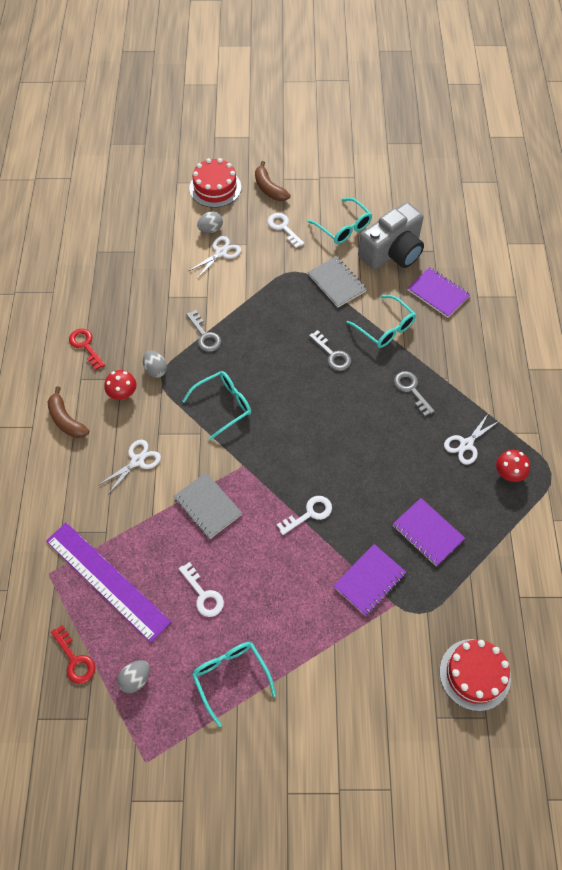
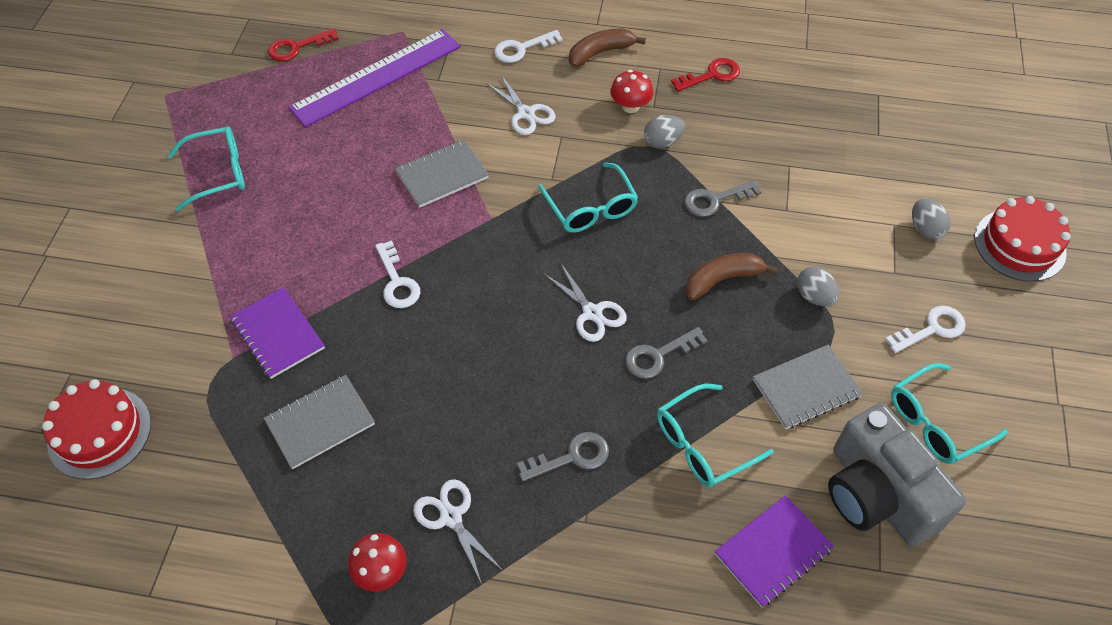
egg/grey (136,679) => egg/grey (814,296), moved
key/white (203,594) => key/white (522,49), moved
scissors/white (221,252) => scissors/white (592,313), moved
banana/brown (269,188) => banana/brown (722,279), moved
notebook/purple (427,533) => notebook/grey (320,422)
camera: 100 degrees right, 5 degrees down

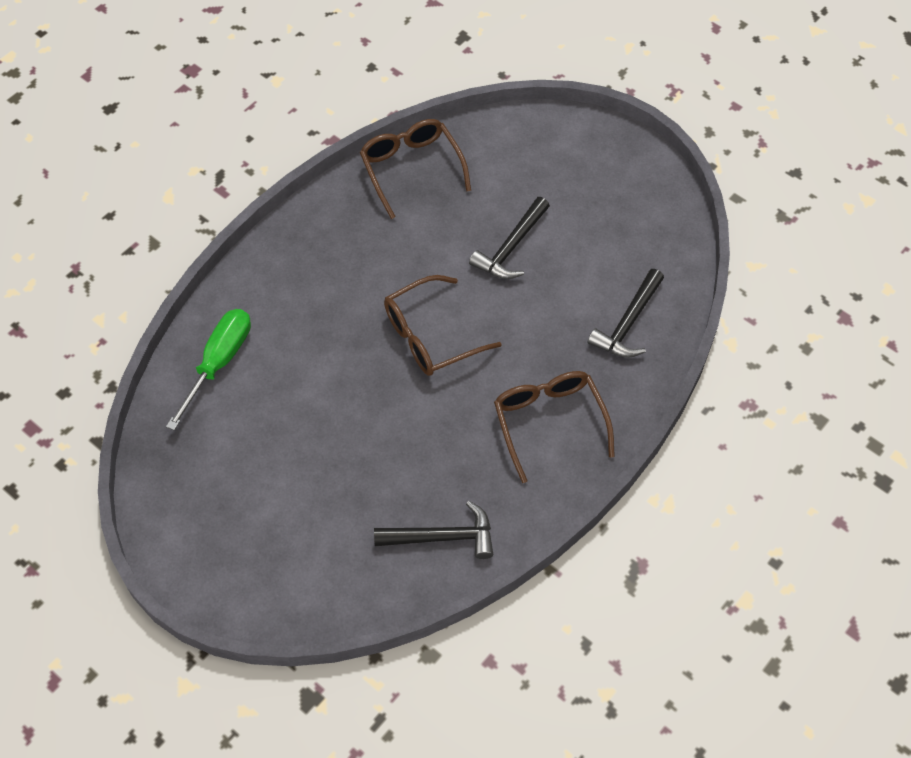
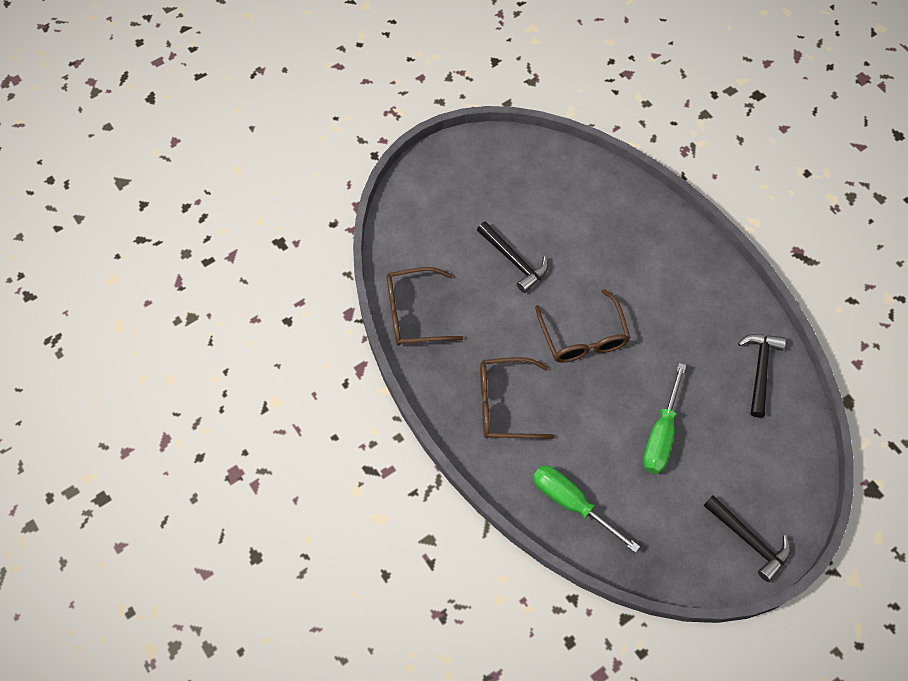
glasses/brown (549,422) => glasses/brown (505,404), moved
hammer/black (628,323) => hammer/black (749,540), moved
nothing => screwdriver/green (661,434)
camera: 75 degrees left, 5 degrees up

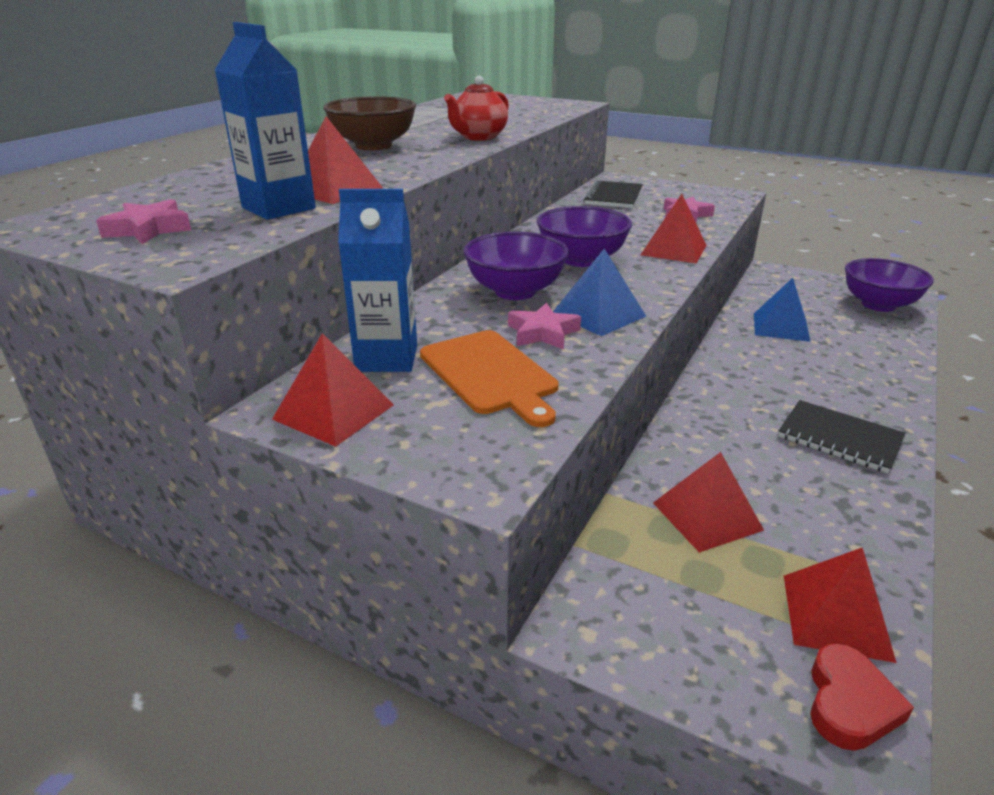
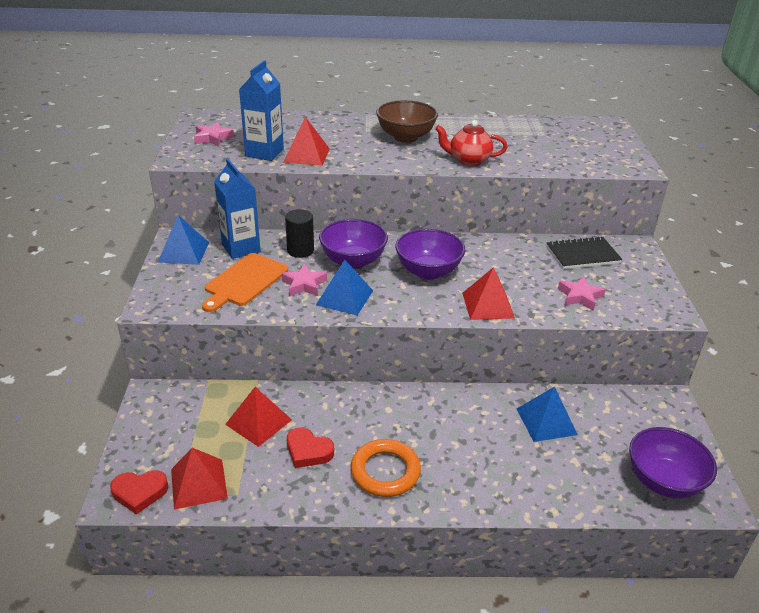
pyramid/red (333,411) => pyramid/blue (184,252)
notebook/black (839,438) => ring/orange (385,471)
nothing => cylinder/black (300,250)
nothing => heart/red (308,451)
camera: 60 degrees right, 5 degrees up

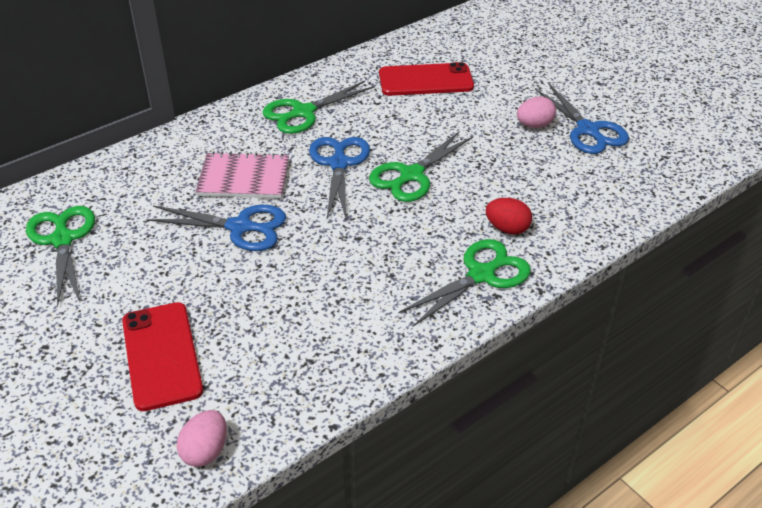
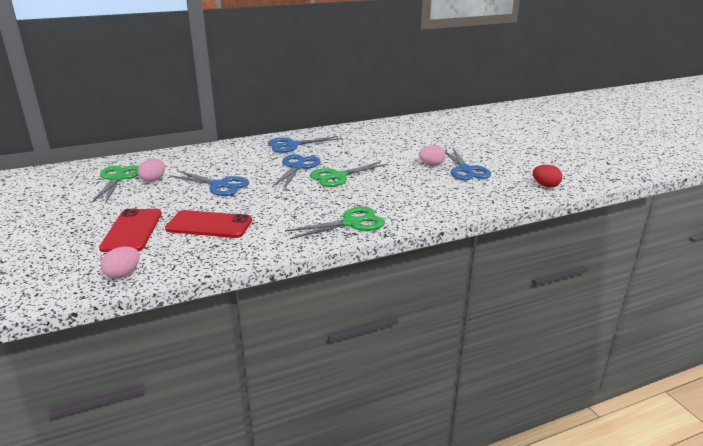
notebook/pink (244,178) => nothing
scissors/green (303,112) => scissors/blue (292,145)
phone/red (425,80) => phone/red (209,225), moved
egg/red (507,228) => egg/red (545,185), moved
nothing => egg/pink (153,180)
camera: 15 degrees right, 15 degrees down

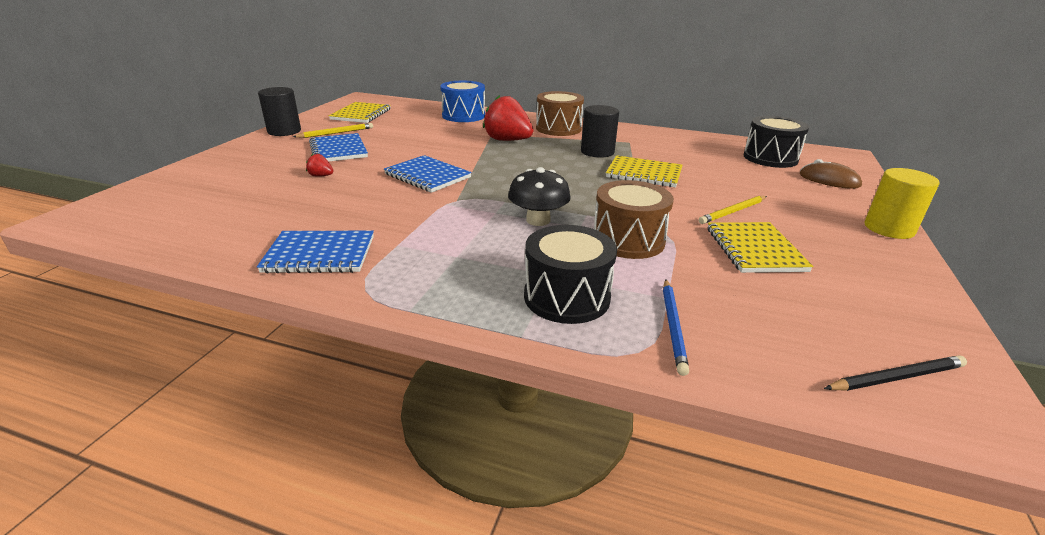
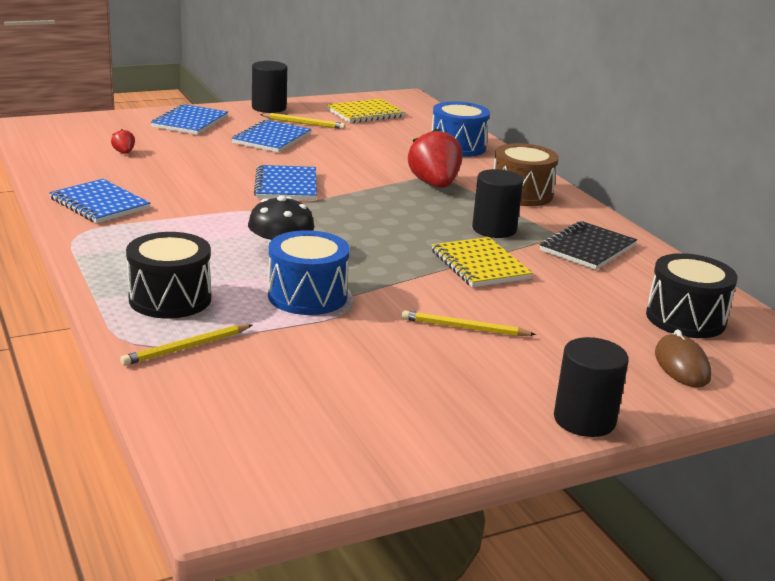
strawberry/red (321,176) => strawberry/red (124,153), moved
drum/brown (628,240) => drum/blue (307,296)
pencil/blue (673,326) => pencil/yellow (186,348)
notebook/yellow (755,249) => nothing
pencil/black (896,377) => nothing
cylinder/yellow (889,229) => cylinder/black (584,420)
nothing => notebook/blue (190,122)
nothing => notebook/black (587,248)
camera: 45 degrees right, 5 degrees down

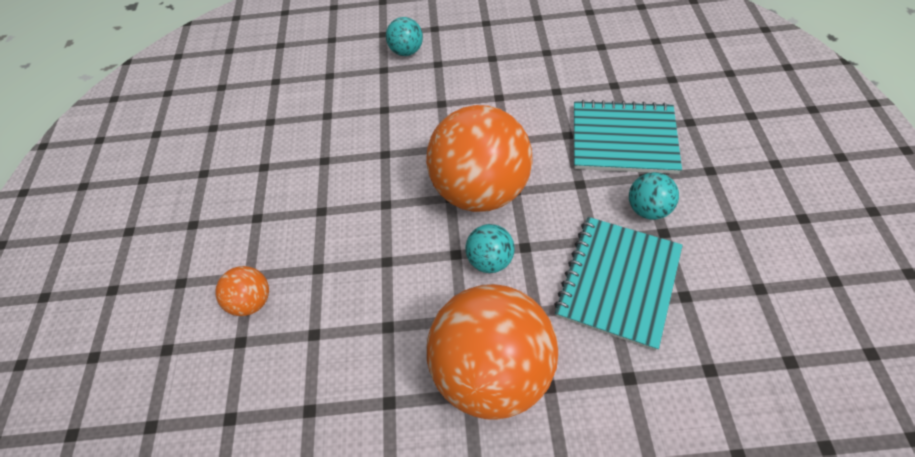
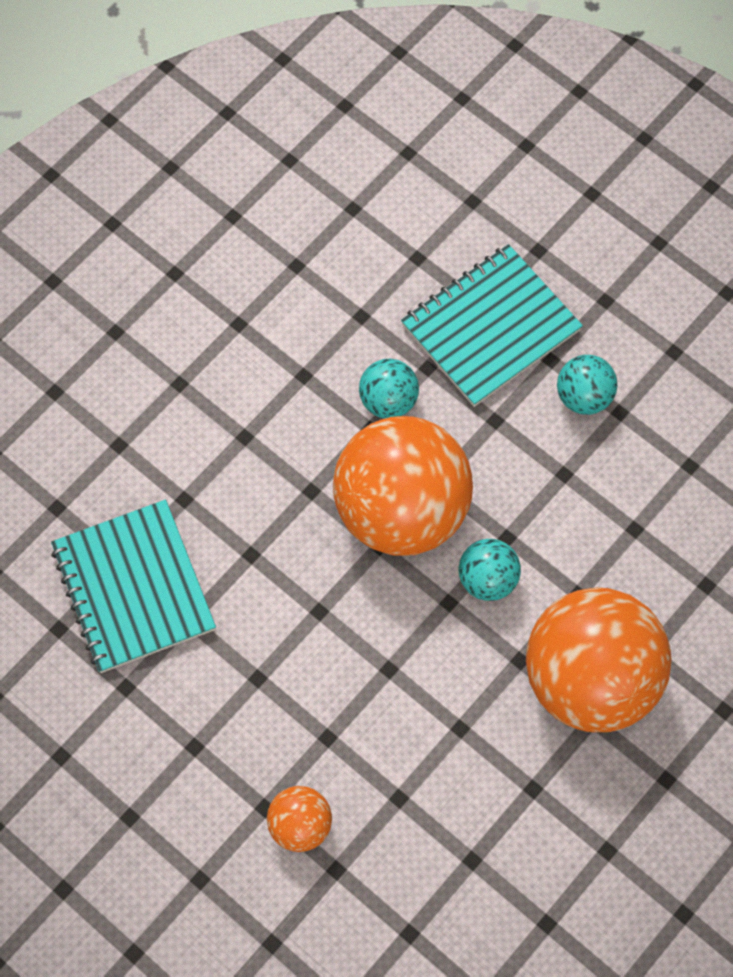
ball/turquoise (407,51) => ball/turquoise (388,401), moved
notebook/turquoise (617,282) => notebook/turquoise (133,588), moved
camera: 50 degrees left, 10 degrees up

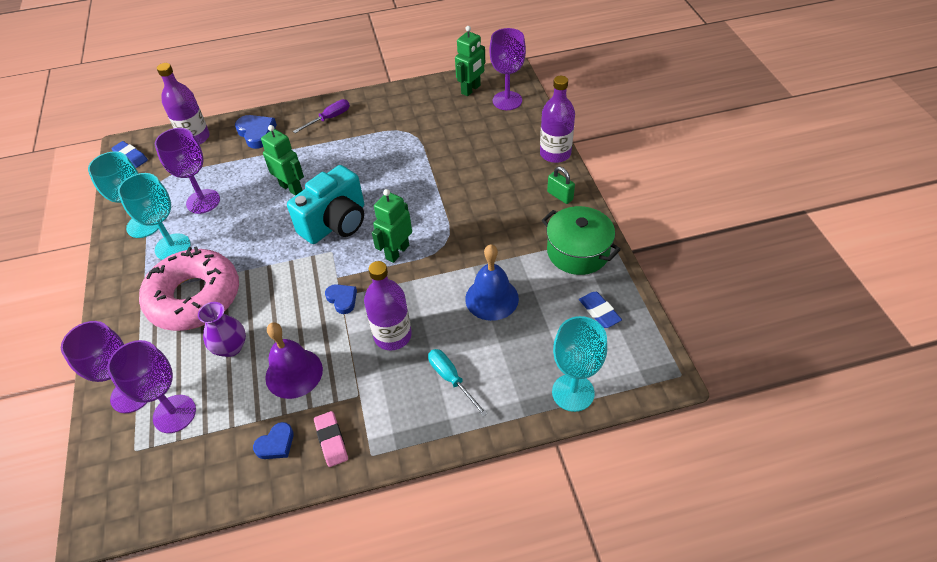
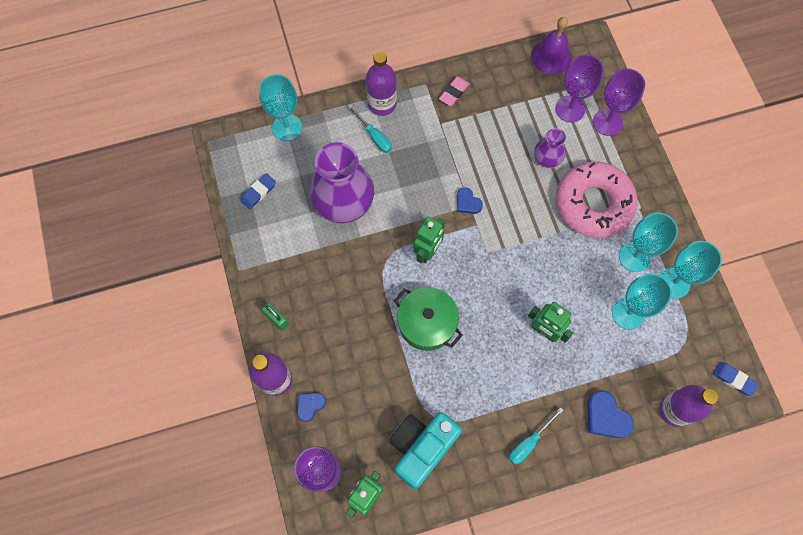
goblet/purple (203,201) => goblet/turquoise (628,313)
heart/blue (276,444) => heart/blue (310,405), moved
bell/purple (294,373) => bell/purple (551,56), moved
camera/turquoise (336,223) => camera/turquoise (421,448), moved
screwdriver/purple (329,118) => screwdriver/turquoise (529,442)
eraser/pink (331,440) => eraser/pink (454,93), 60 degrees clockwise
bottle/purple (392,335) => bottle/purple (382,104), moved
bell/blue (491,298) => vase/purple (344,204)
pot/green (578,252) => pot/green (427,323), moved
eraser/blue (599,312) => eraser/blue (258,192), 75 degrees clockwise
camera: 175 degrees right, 20 degrees up

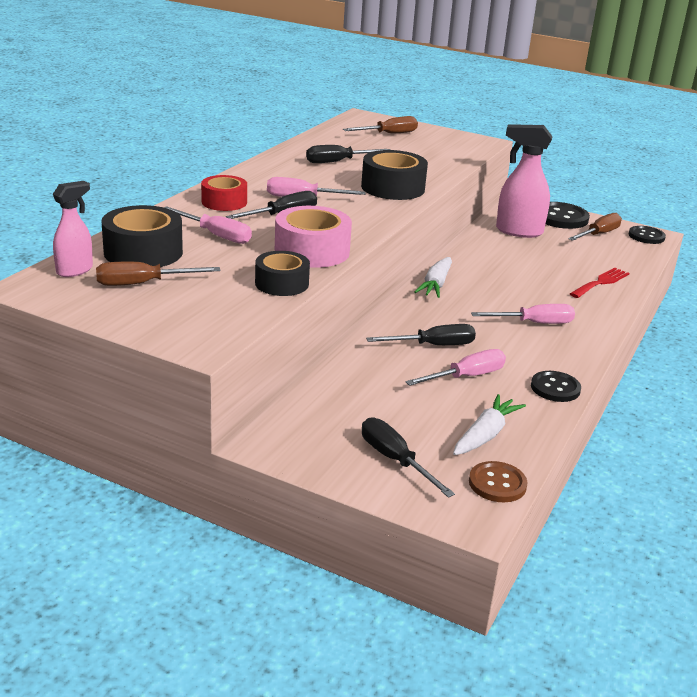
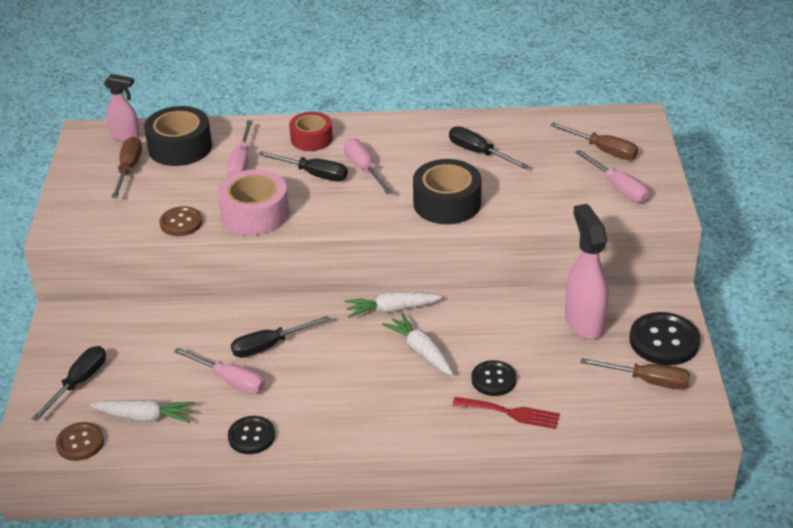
screwdriver/brown (143,284) => screwdriver/brown (128,169), 45 degrees clockwise
tape/black (282,283) => button/brown (181,223)
screwdriver/black (433,345) => screwdriver/black (269,346), 105 degrees clockwise
screwdriver/pink (534,323) => screwdriver/pink (618,188), moved
button/black (646,236) => button/black (493,379), moved
nothing => carrot/white (421,351)
camera: 65 degrees right, 10 degrees up

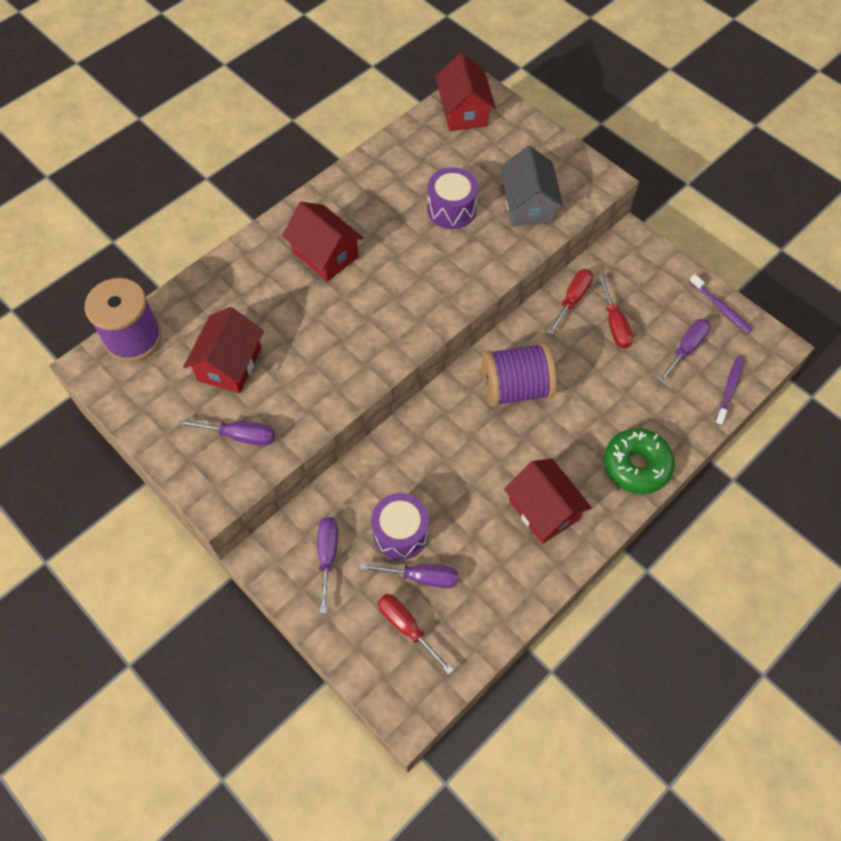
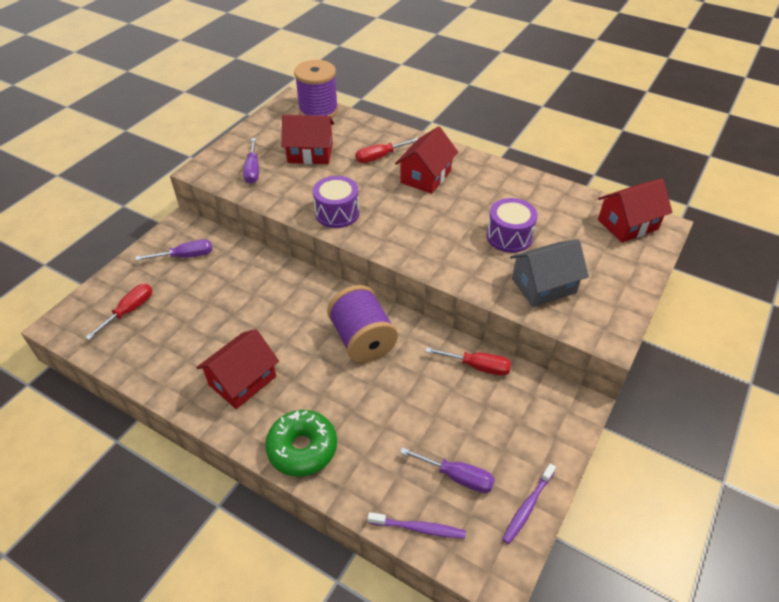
screwdriver/purple (421,577) => nothing
drum/purple (400,533) => drum/purple (337,213), moved
screwdriver/red (614,324) => screwdriver/red (380,157), moved
camera: 75 degrees right, 15 degrees down

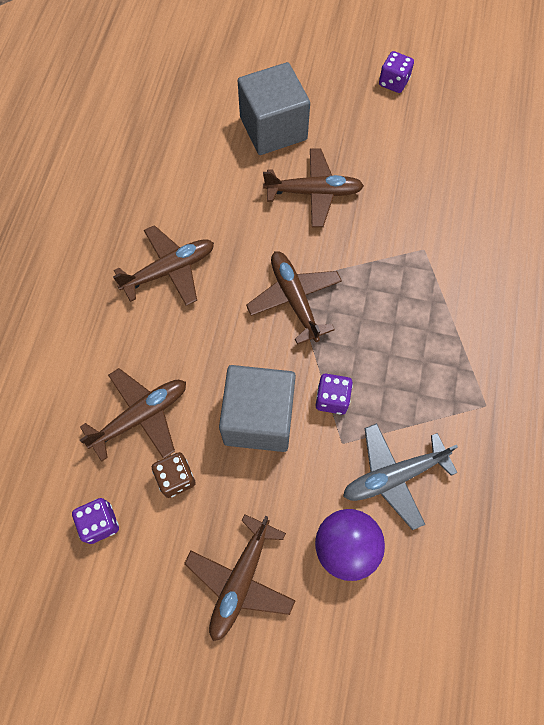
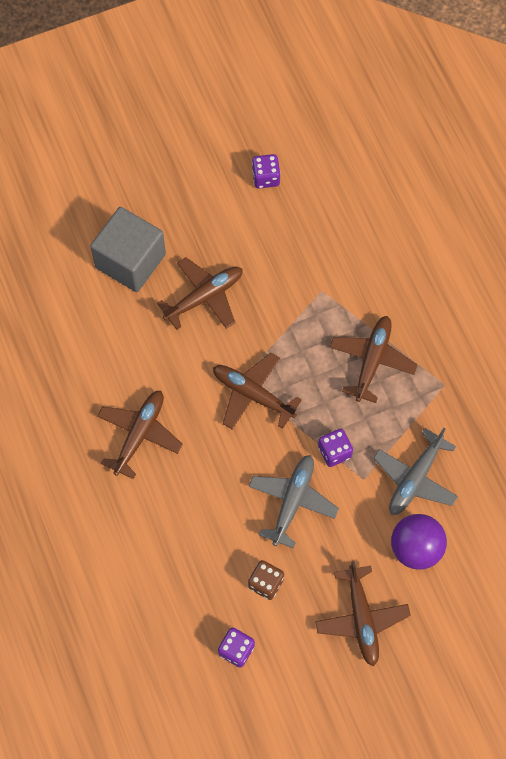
plane/brown (141,416) => plane/brown (372,360), moved
cube/grey (259,418) => plane/grey (292,501)
dice/purple (393,82) => dice/purple (266,177), moved
camera: 35 degrees left, 0 degrees up

